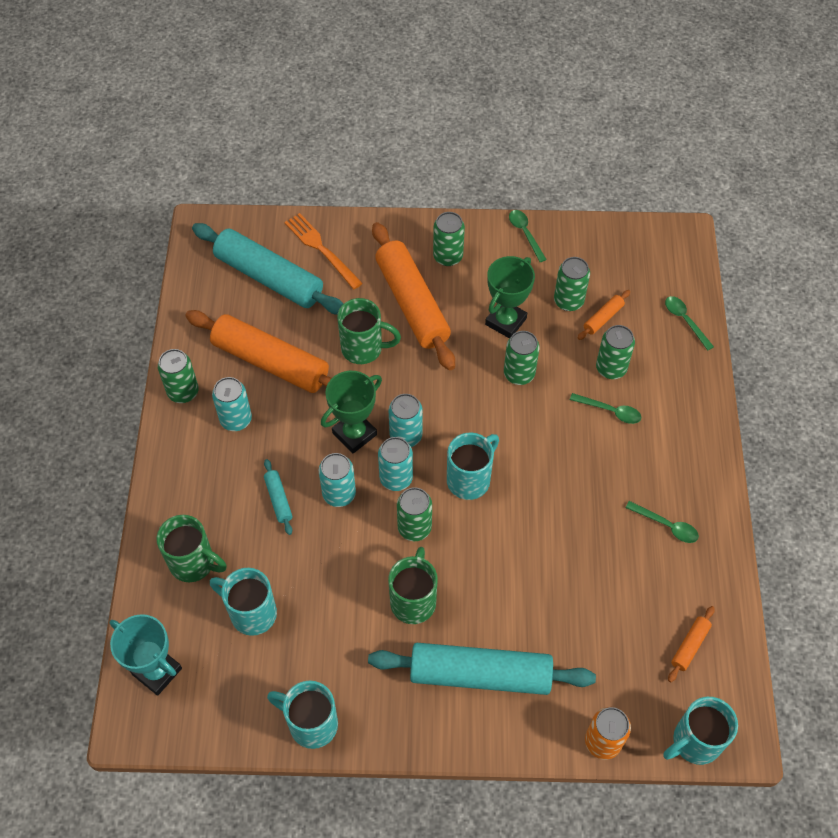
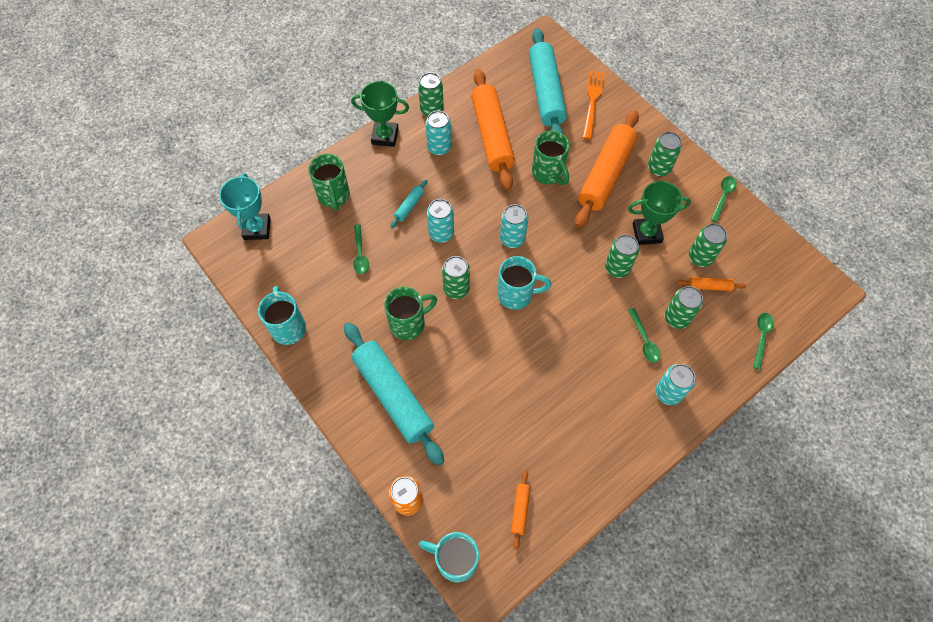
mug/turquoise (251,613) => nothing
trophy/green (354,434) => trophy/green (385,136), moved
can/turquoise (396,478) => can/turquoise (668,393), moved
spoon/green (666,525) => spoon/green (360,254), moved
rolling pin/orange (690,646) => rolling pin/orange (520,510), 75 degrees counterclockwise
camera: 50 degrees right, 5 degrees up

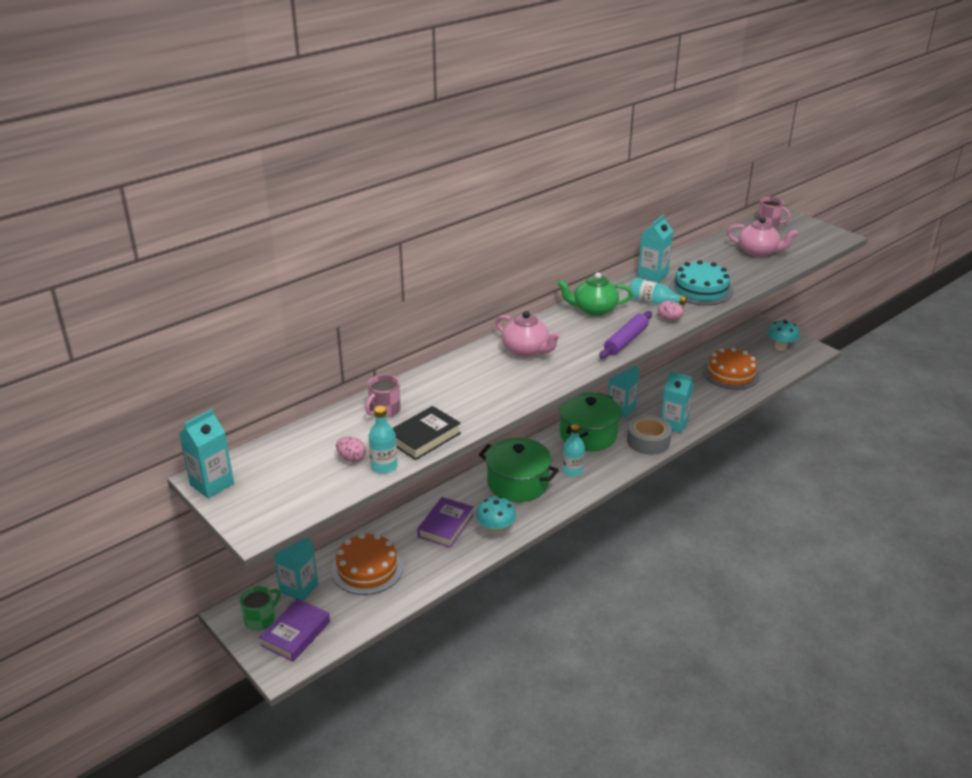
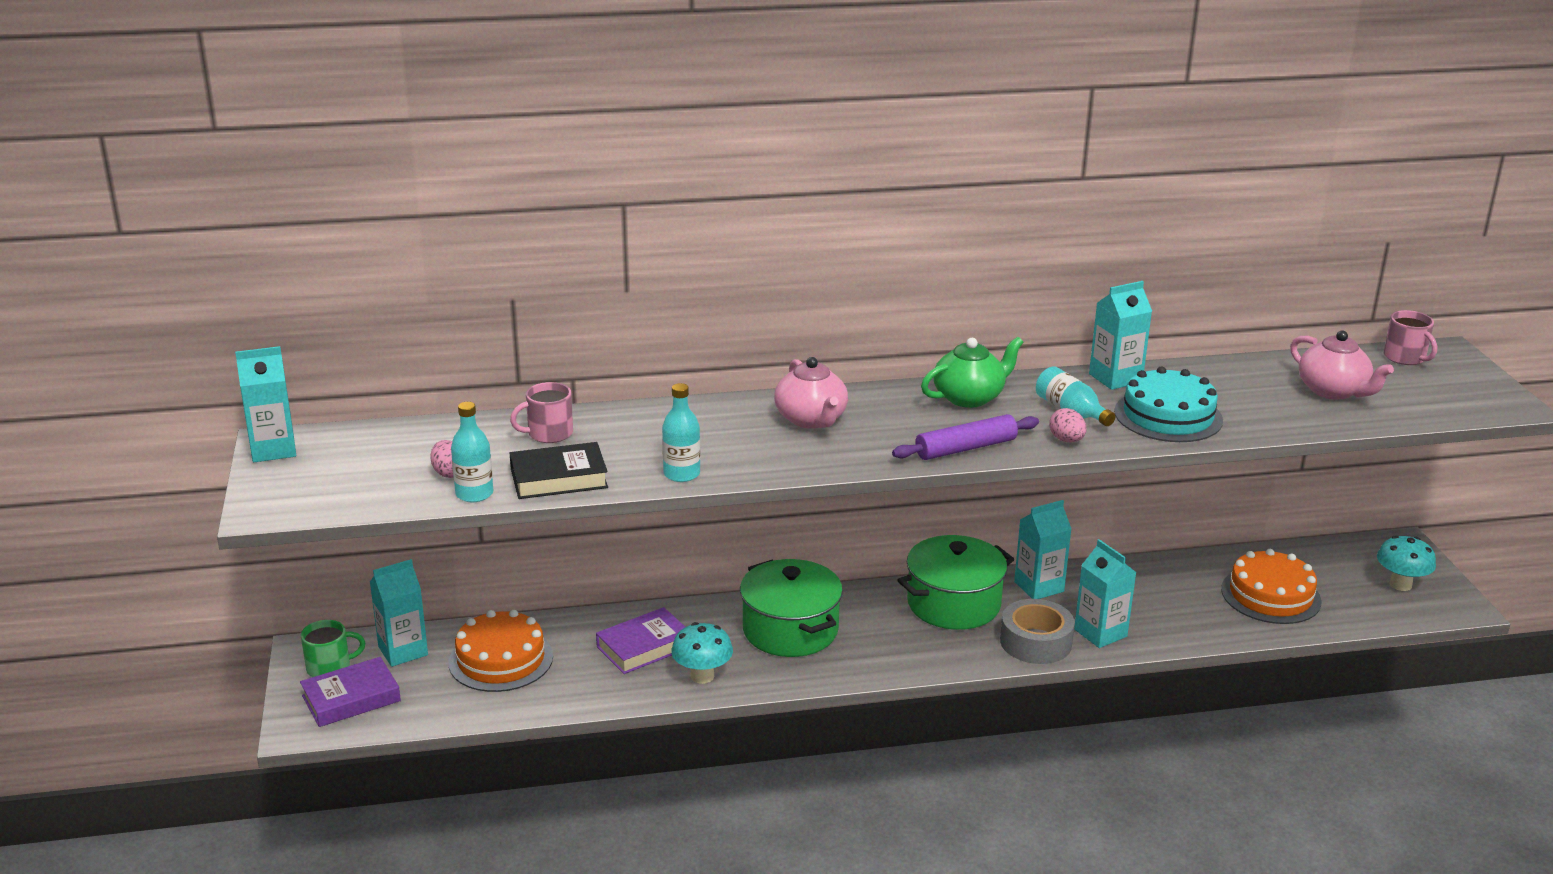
teapot/green (594,309) => teapot/green (969,397), 120 degrees clockwise
bottle/turquoise (572,471) => bottle/turquoise (681,474), moved
camera: 30 degrees right, 5 degrees down

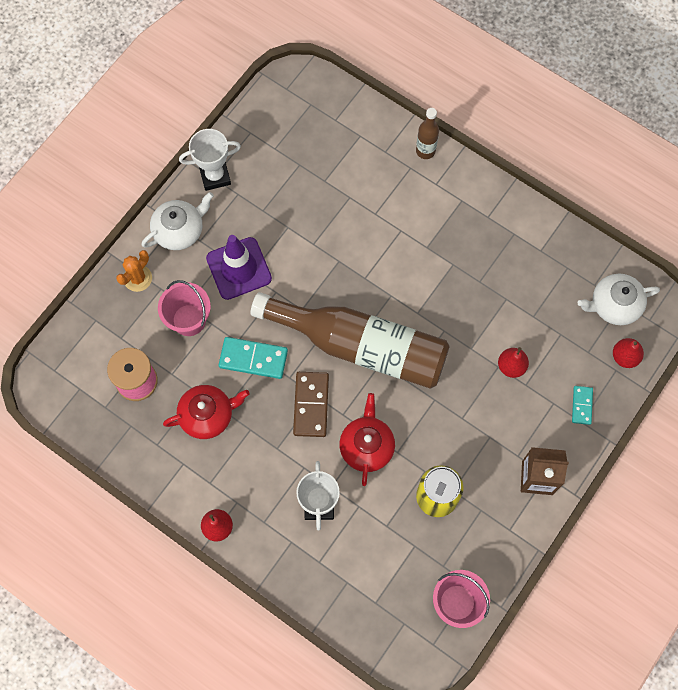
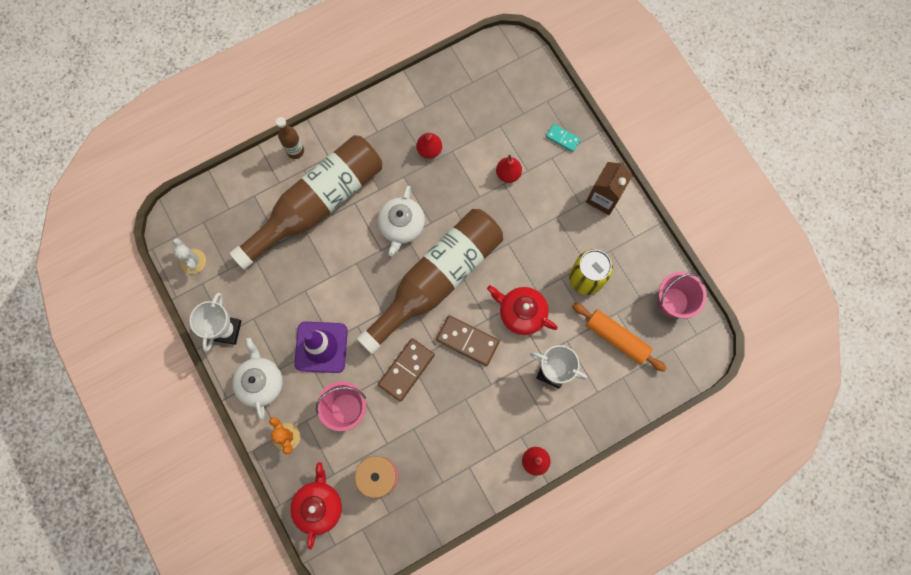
teapot/red (207,415) => teapot/red (318,505), moved
domino/turquoise (253,359) => domino/brown (406,370)
teapot/white (614,305) => teapot/white (401,226), moved
pear/red (624,357) => pear/red (429,150), moved
nothing => cactus/white (193,261)
nothing => bottle/brown (317,204)
nothing => rolling pin/orange (616,338)
camera: 65 degrees left, 5 degrees up

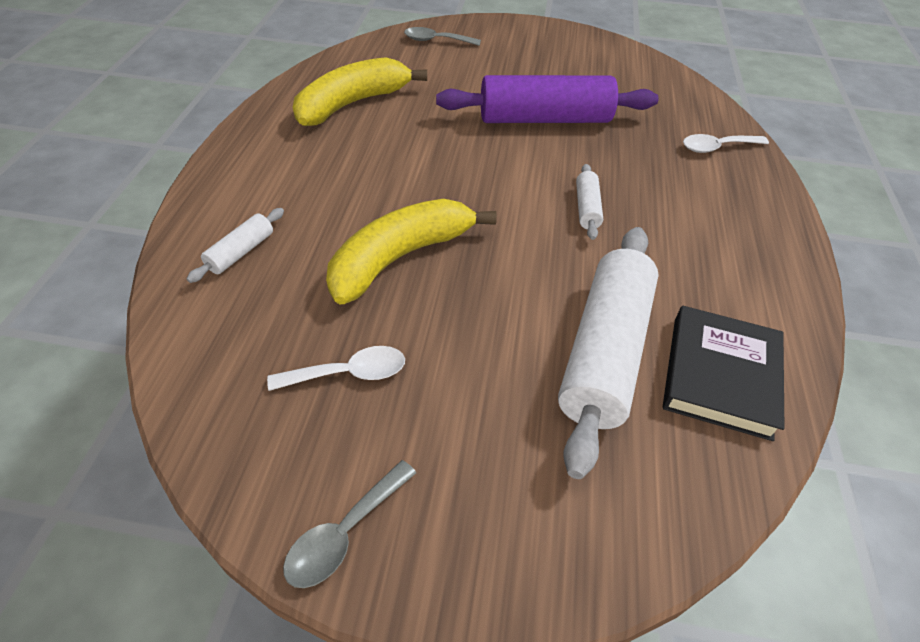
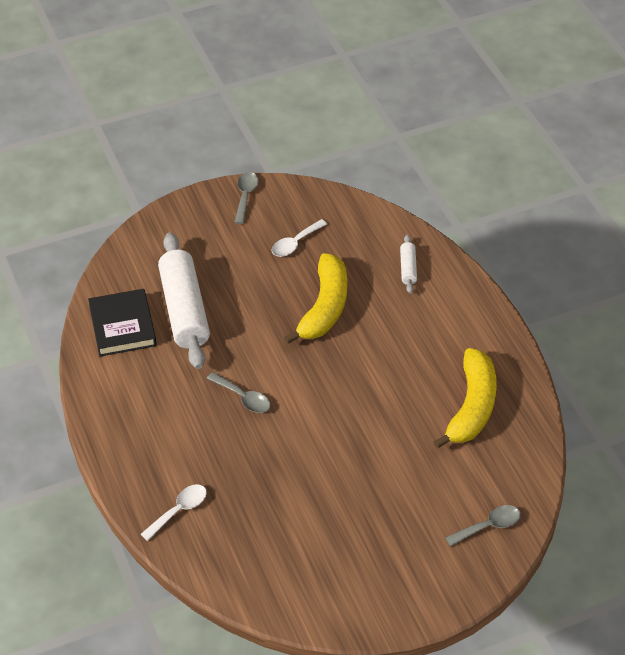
rolling pin/purple (544,119) => nothing
rolling pin/white (587,208) => spoon/grey (243,398)
camera: 150 degrees right, 0 degrees up

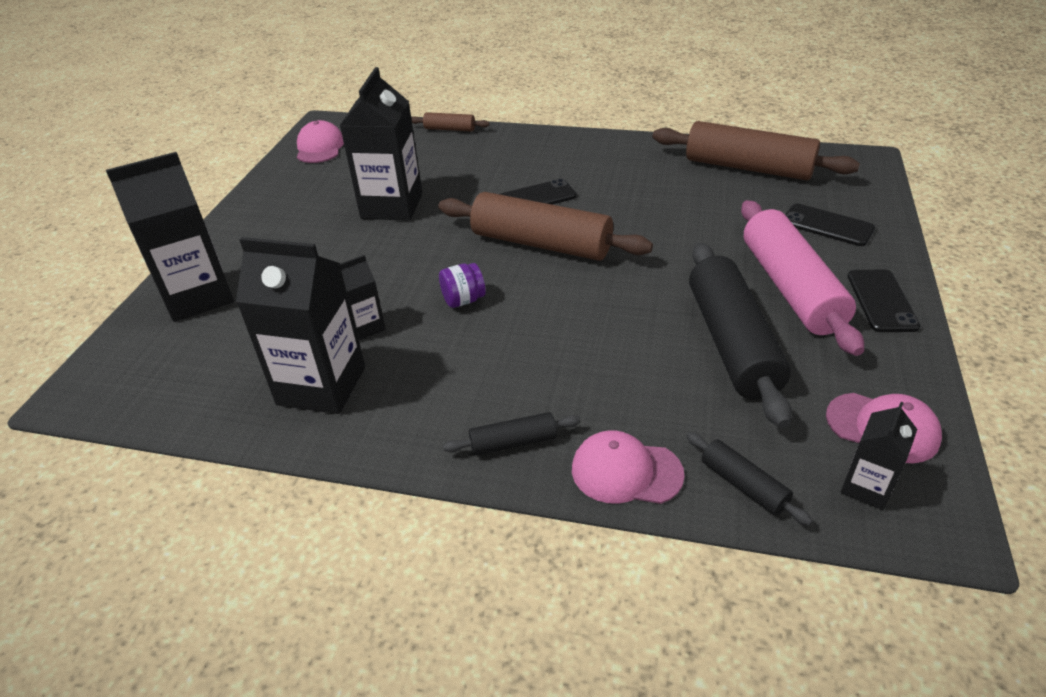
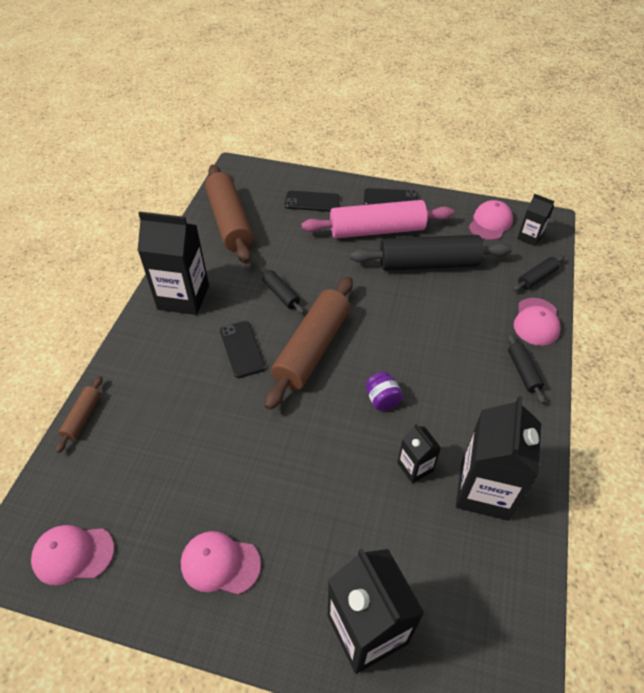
carton/black (392,206) => carton/black (183,297), moved
rolling pin/brown (748,167) => rolling pin/brown (229,222), 45 degrees counterclockwise
phone/black (827,225) => phone/black (312,202), 60 degrees clockwise
nothing => cap/pink (220,563)
nothing => rolling pin/black (281,294)
camera: 90 degrees left, 10 degrees up

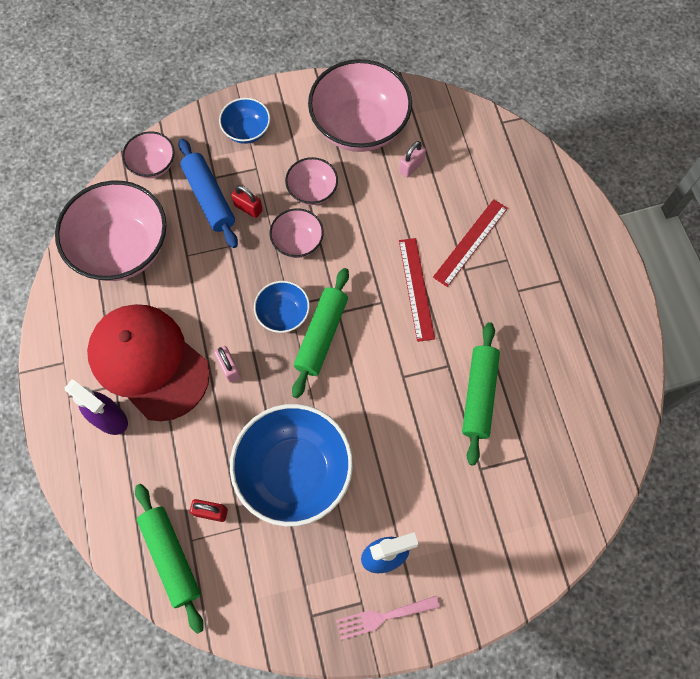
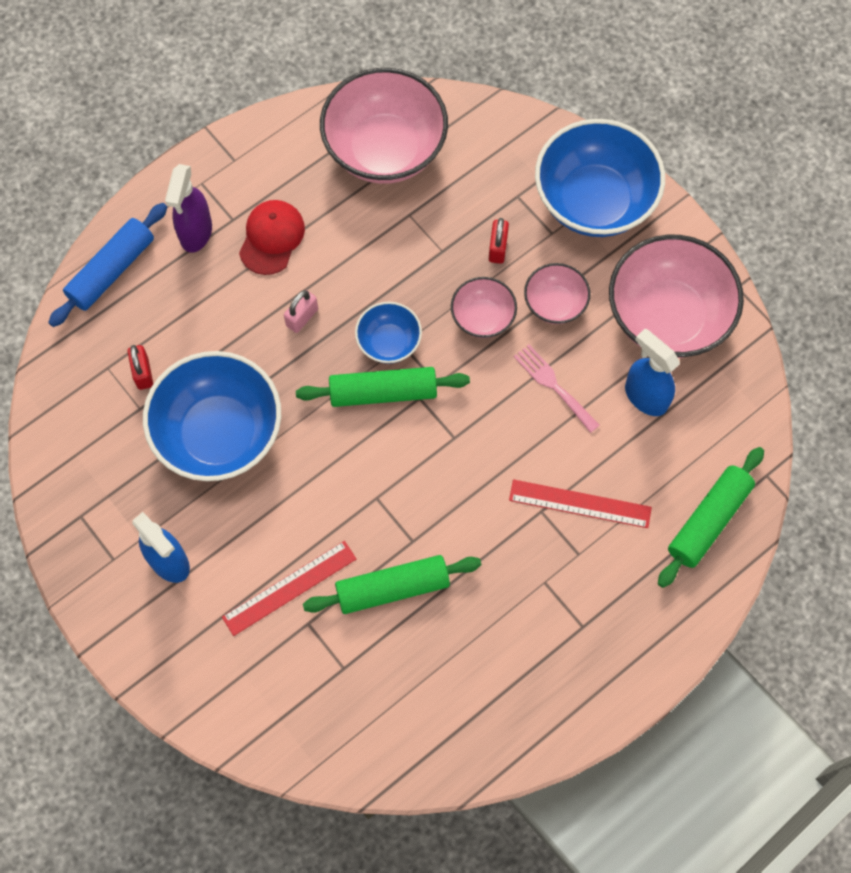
cap/red (149,362) => cap/red (272,238), x0.54
bowl/pink (153,165) => nothing
rolling pin/green (171,557) => rolling pin/green (708,520), moved
rolling pin/blue (209,198) => rolling pin/blue (111,270), moved
bowl/blue (247,131) => bowl/blue (594,201), x1.99
fork/pink (382,617) => fork/pink (553,385), moved
padlock/pink (411,166) => spray bottle/blue (645,396)
ruler/red (416,288) => ruler/red (289,588), moved
camera: 65 degrees right, 0 degrees up

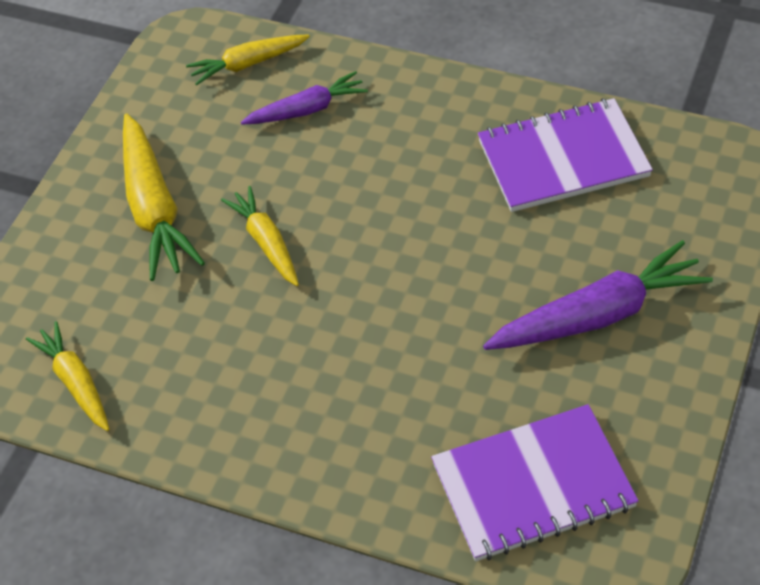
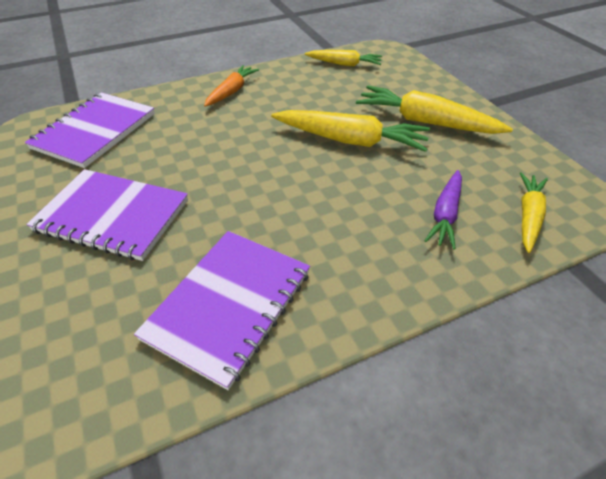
carrot/yellow (266,243) => carrot/yellow (350,140), x1.63
carrot/purple (598,315) => notebook/purple (112,216)
nothing => carrot/orange (231,91)
camera: 130 degrees right, 5 degrees down

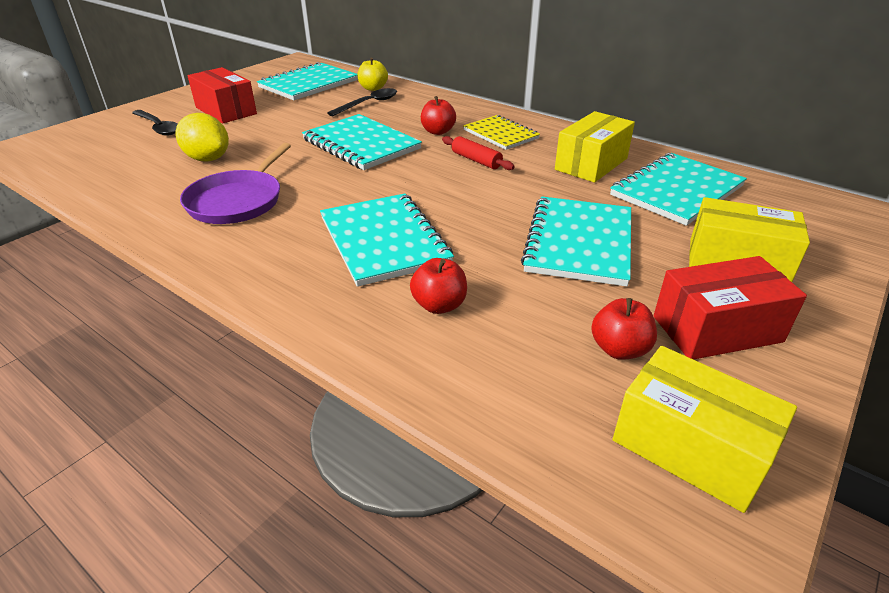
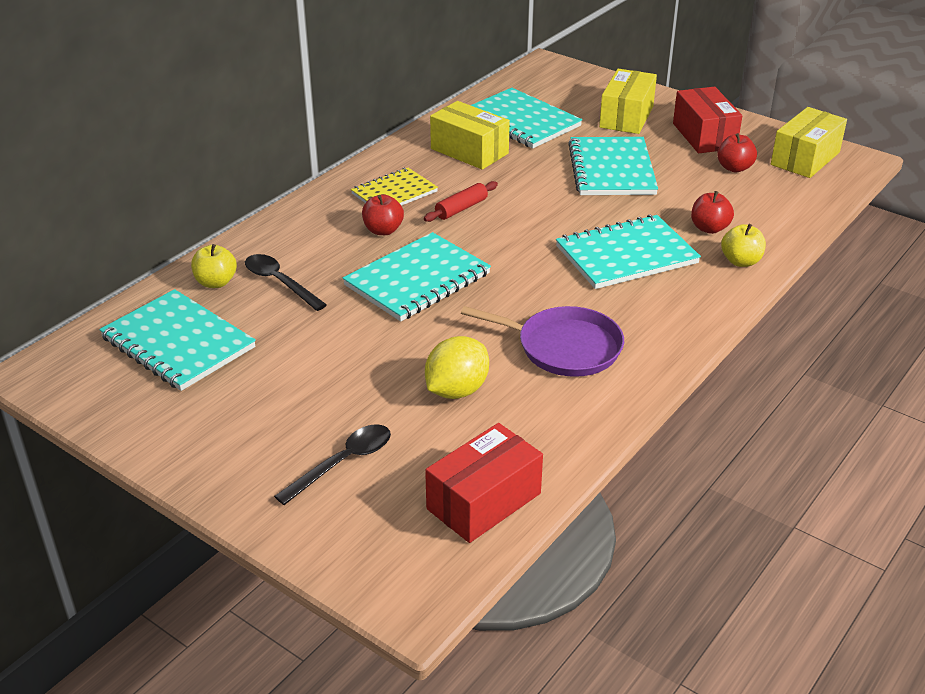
box/red (226,111) => box/red (484,501), moved
notebook/turquoise (579,242) => notebook/turquoise (612,169), 75 degrees clockwise
nothing => apple/yellow (741,261)
camera: 90 degrees left, 0 degrees up

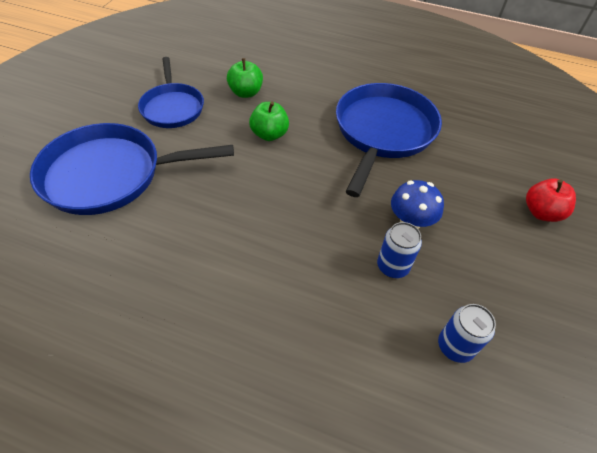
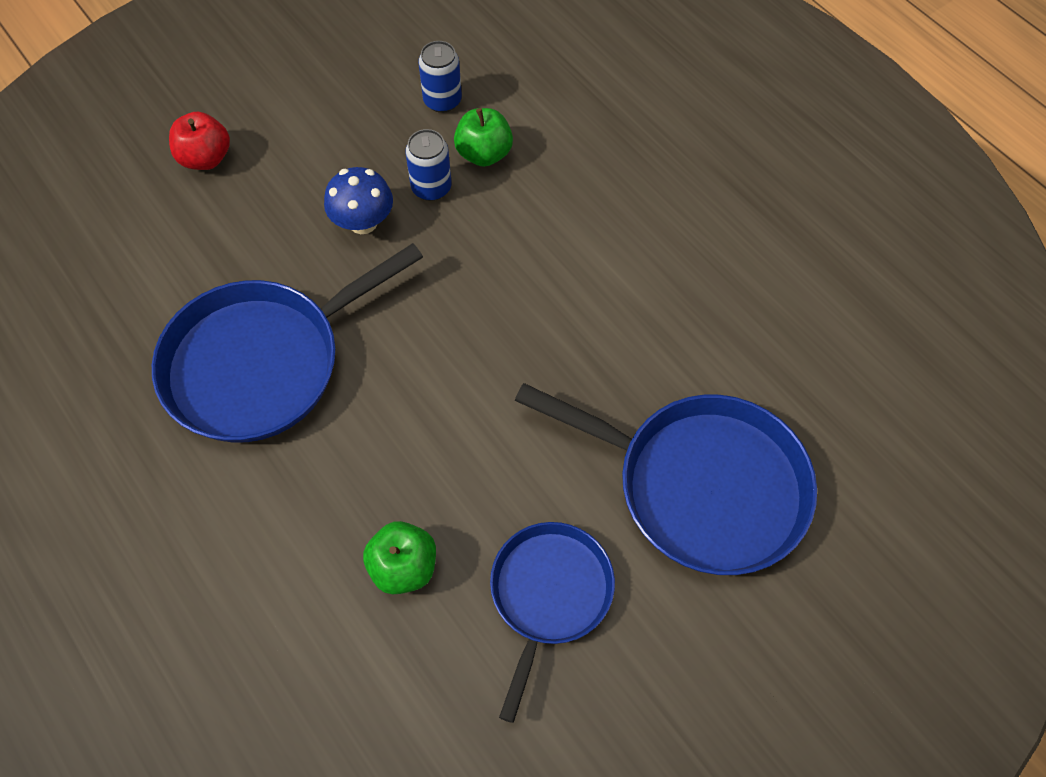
apple/green (269,134) => apple/green (484,154), moved
camera: 145 degrees left, 10 degrees up

